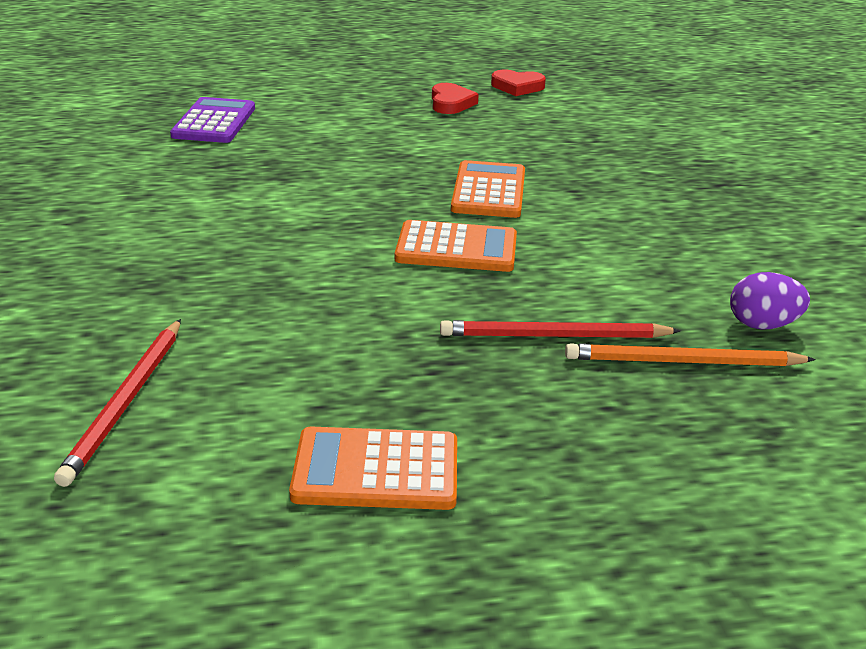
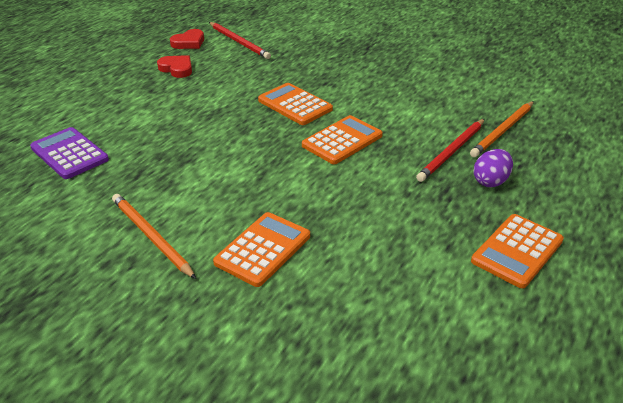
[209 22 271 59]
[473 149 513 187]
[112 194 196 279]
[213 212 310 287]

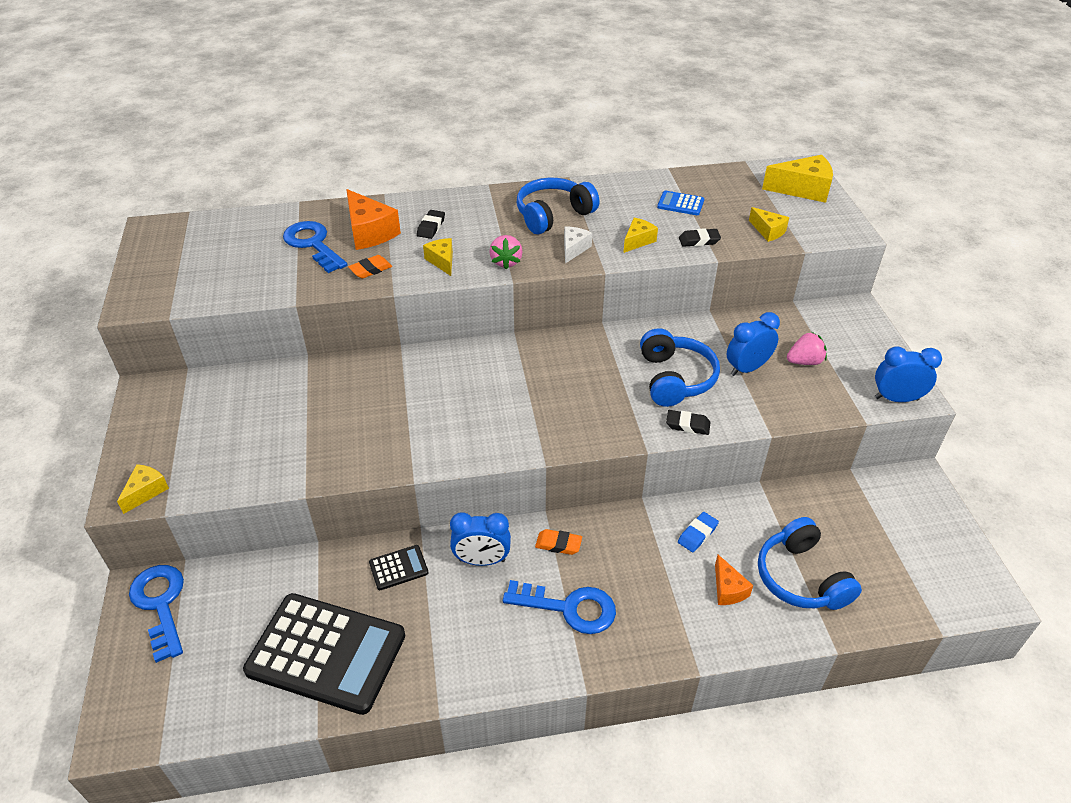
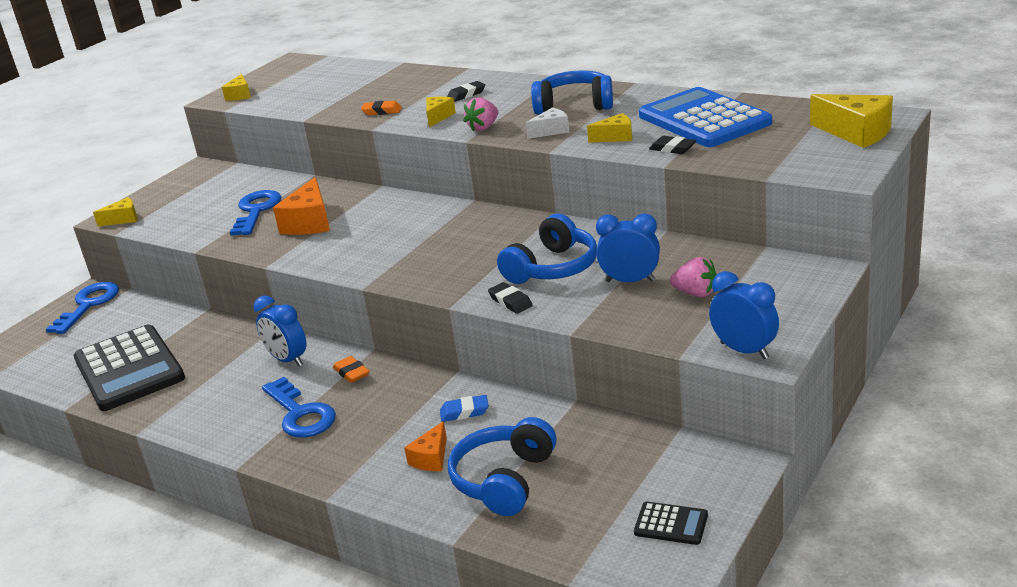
[230 190 281 235]
[273 177 330 235]
[634 502 708 545]
[639 87 772 147]
[222 74 251 101]

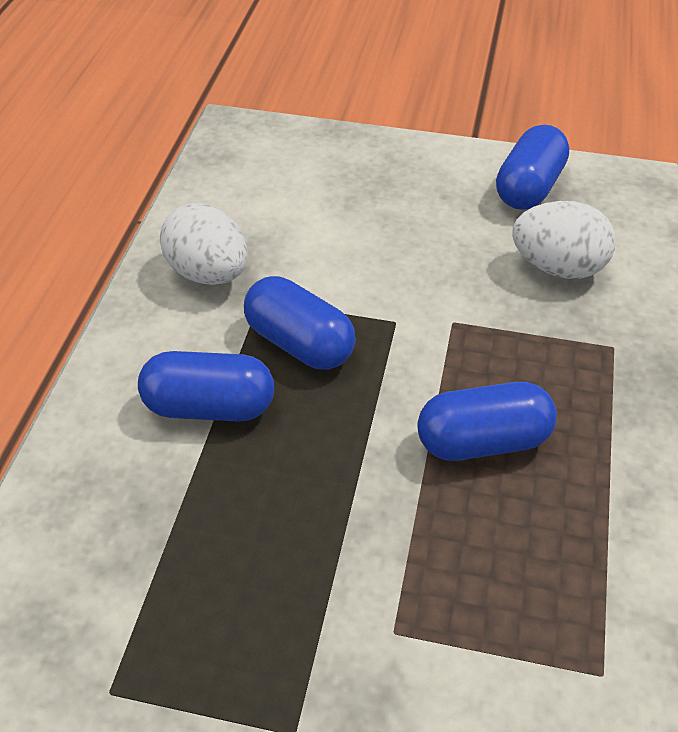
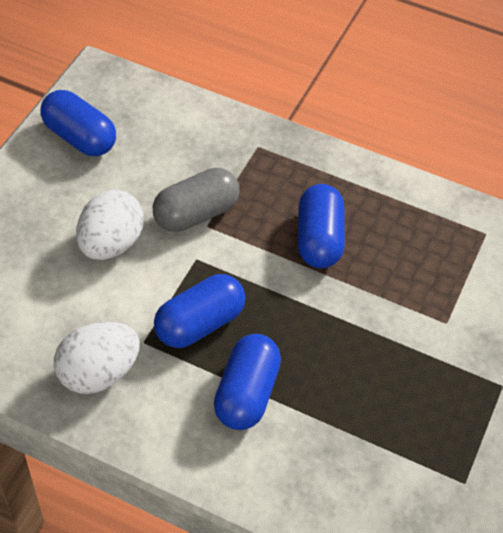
[76 190 144 260]
[153 168 240 232]

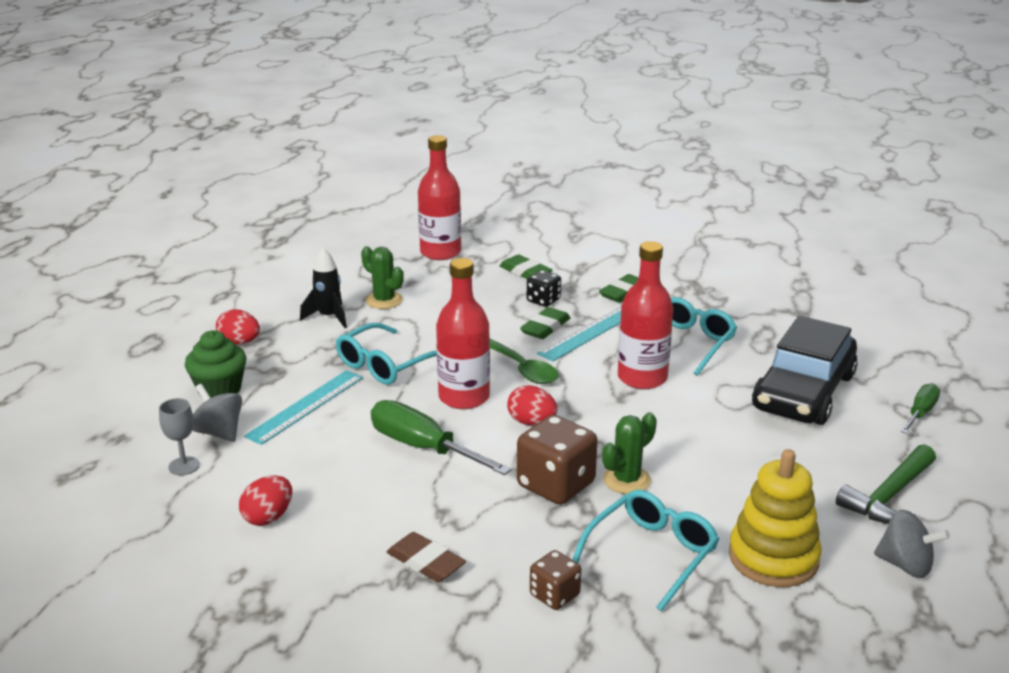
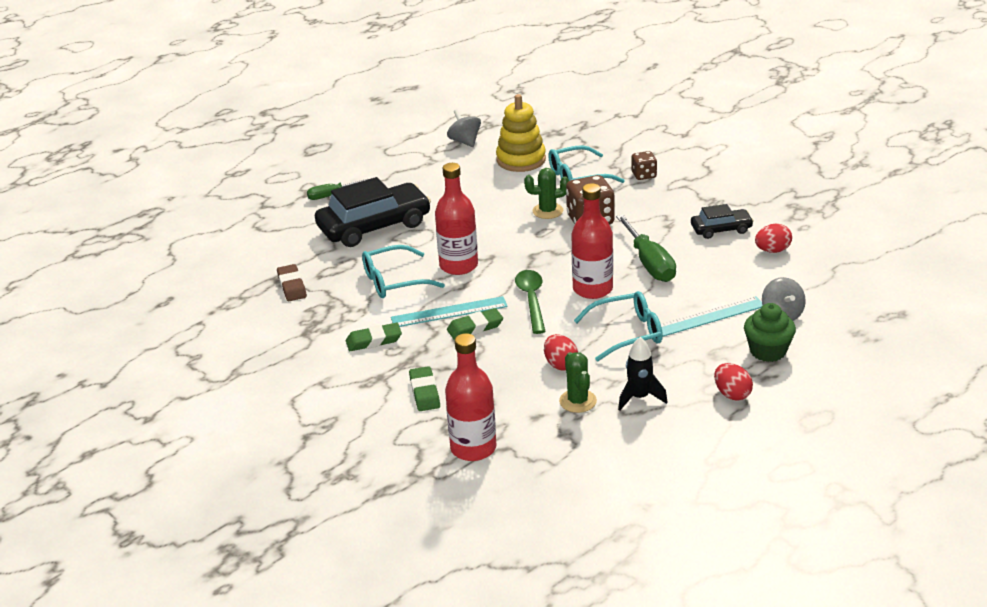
[159 398 200 475] (first image)
[277 264 307 301]
[544 334 578 371]
[527 270 561 307] (first image)
[836 444 936 524] (first image)
[691 204 754 239]

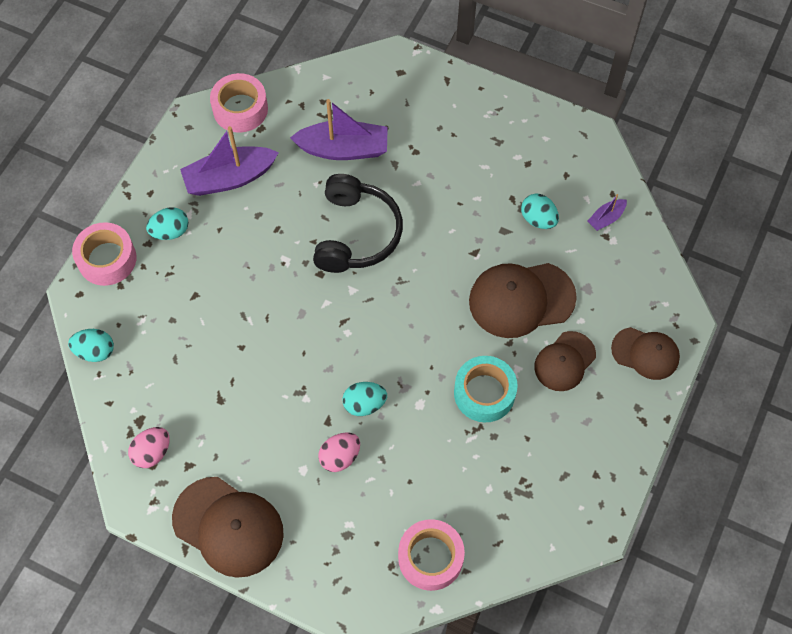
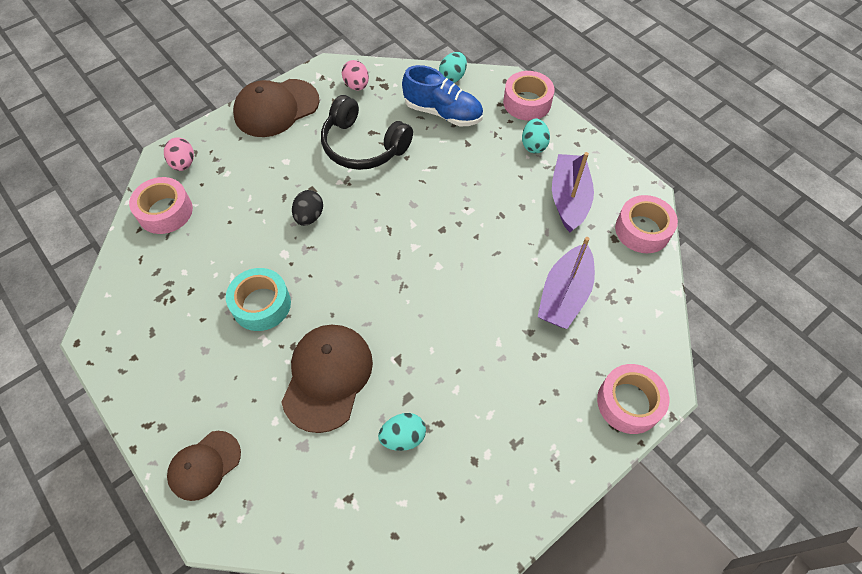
[321 95 413 170]
[164 138 194 171]
[292 190 323 226]
[534 331 596 391] (first image)
[588 194 627 231] (first image)
[402 65 483 126]
[597 364 669 434]

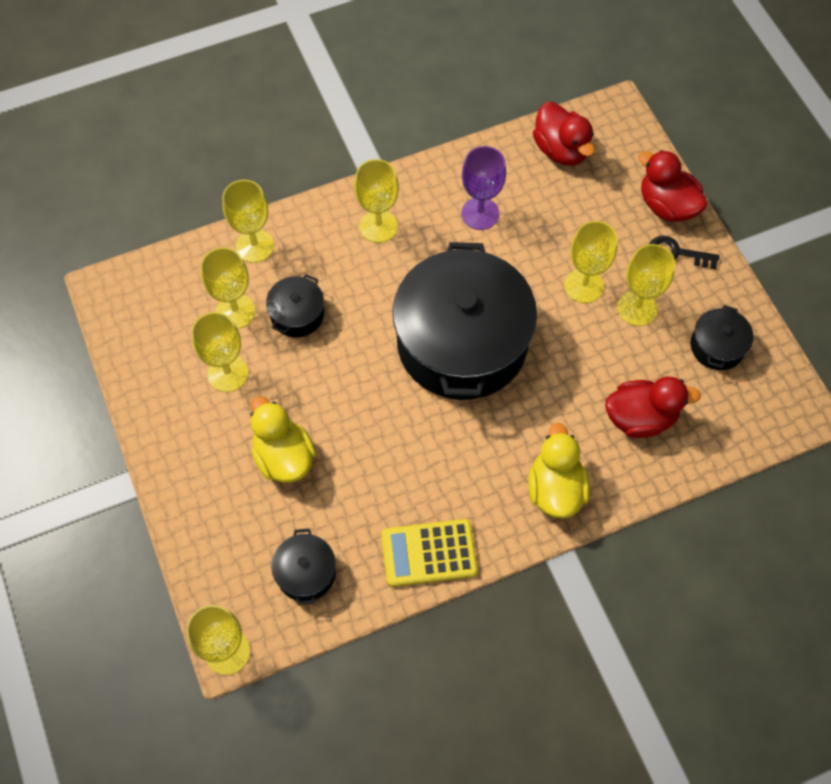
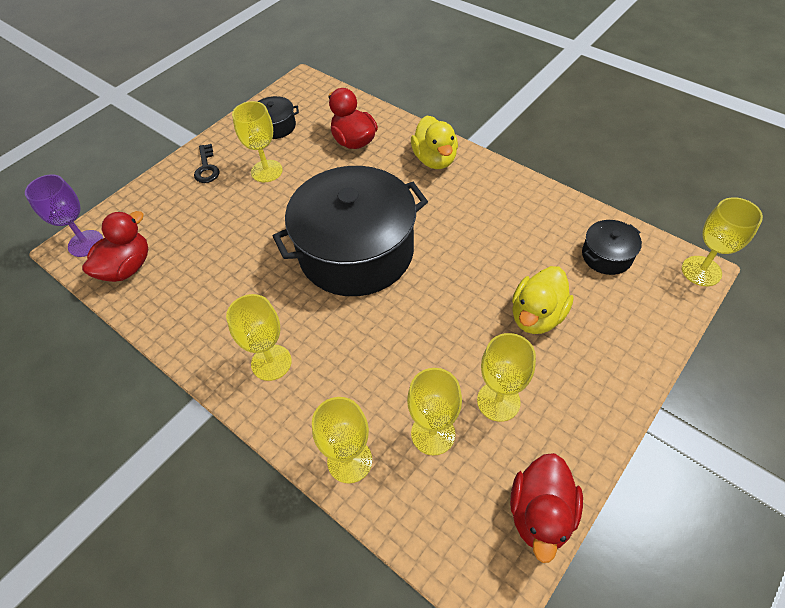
[266 274 324 337] (first image)
[381 519 478 587] (first image)
[25 174 103 257]
[411 115 458 169]
[564 221 618 303] (first image)
[510 453 583 563]

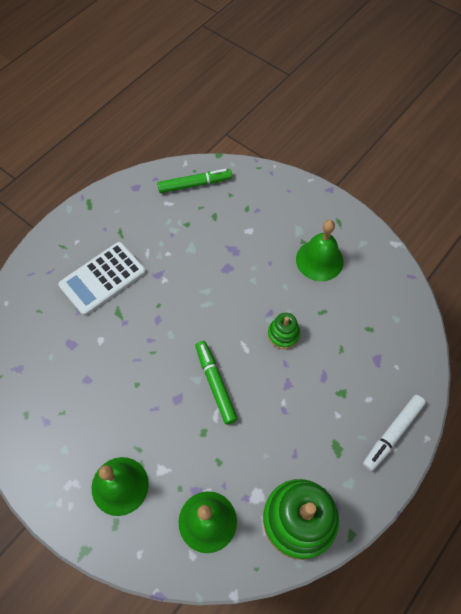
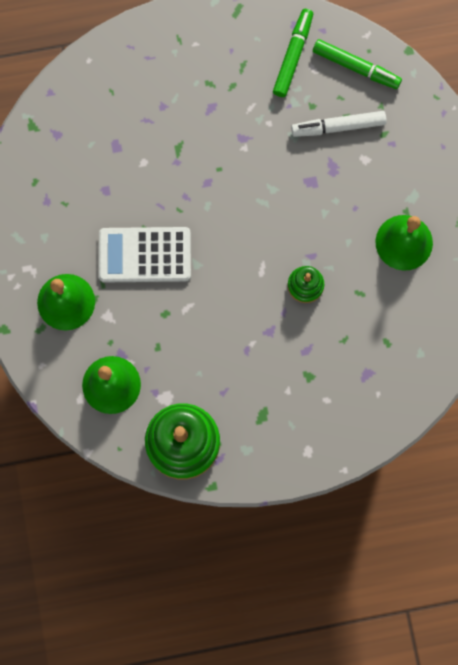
[99 227 191 282]
[273 9 313 97]
[291 111 387 137]

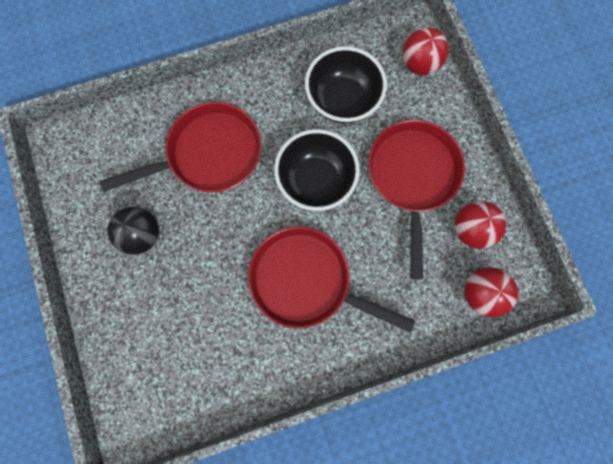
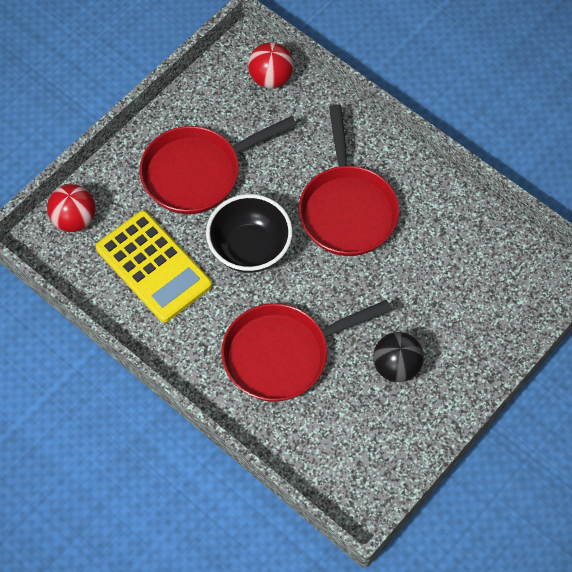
[221 300 392 402]
[96 211 212 322]
[455 201 506 249] (first image)

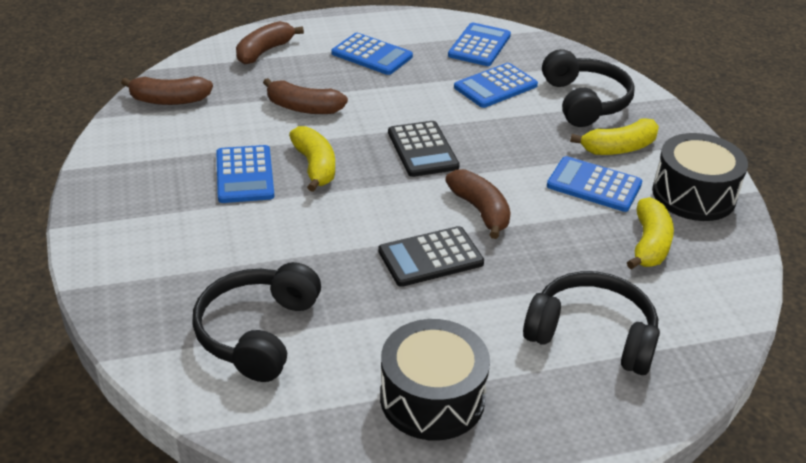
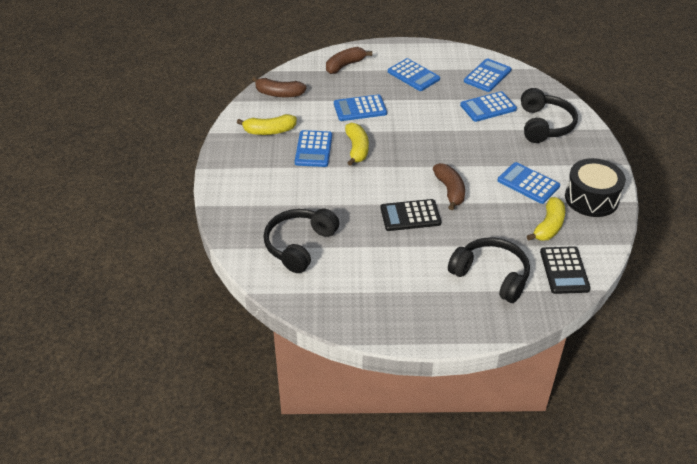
[334 94 387 121]
[380 319 490 441] (first image)
[540 246 591 294]
[237 114 297 135]

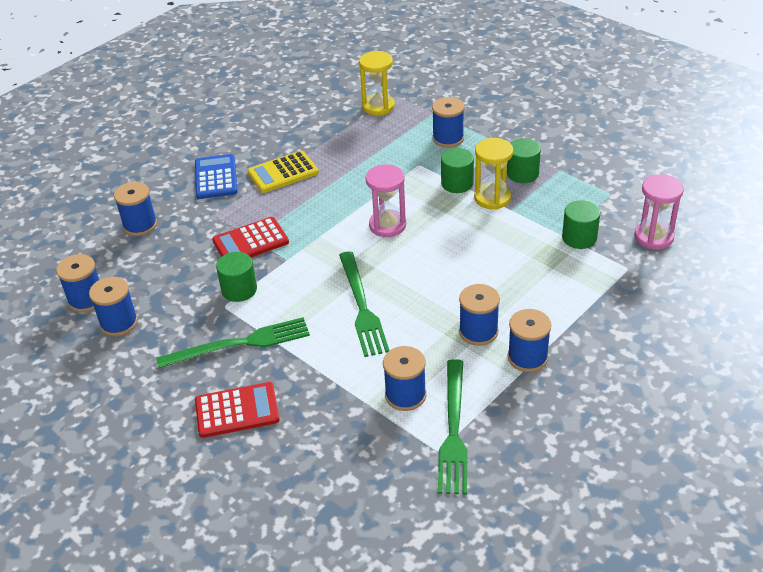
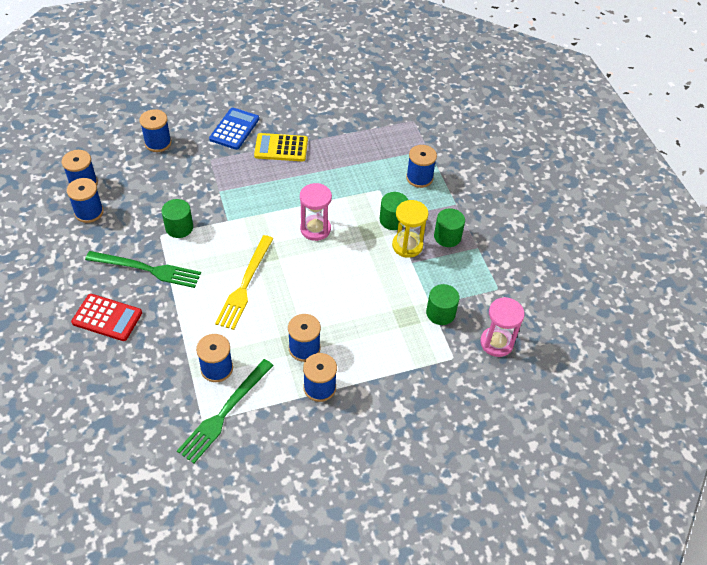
[212 217 289 257] (first image)
[215 235 273 330]
[359 51 395 115] (first image)

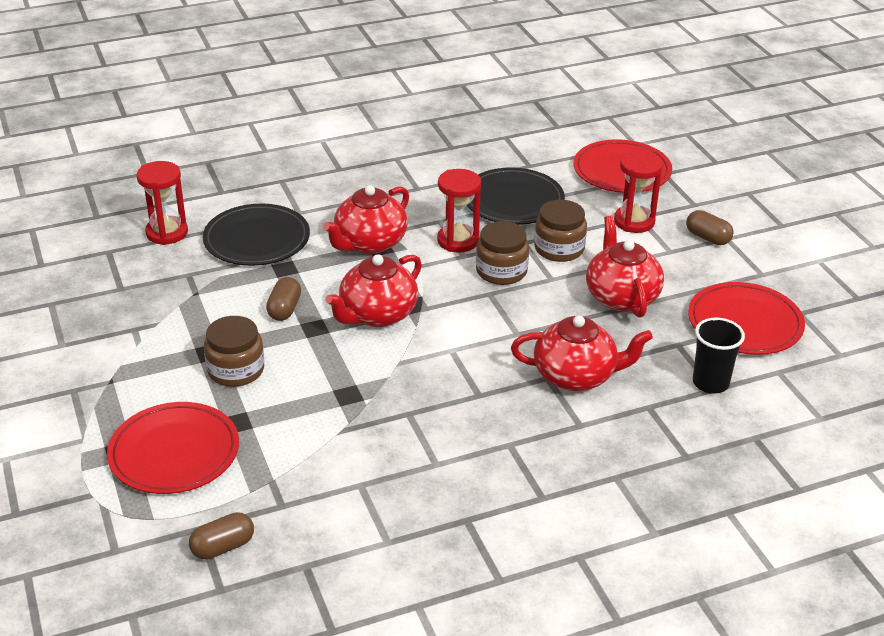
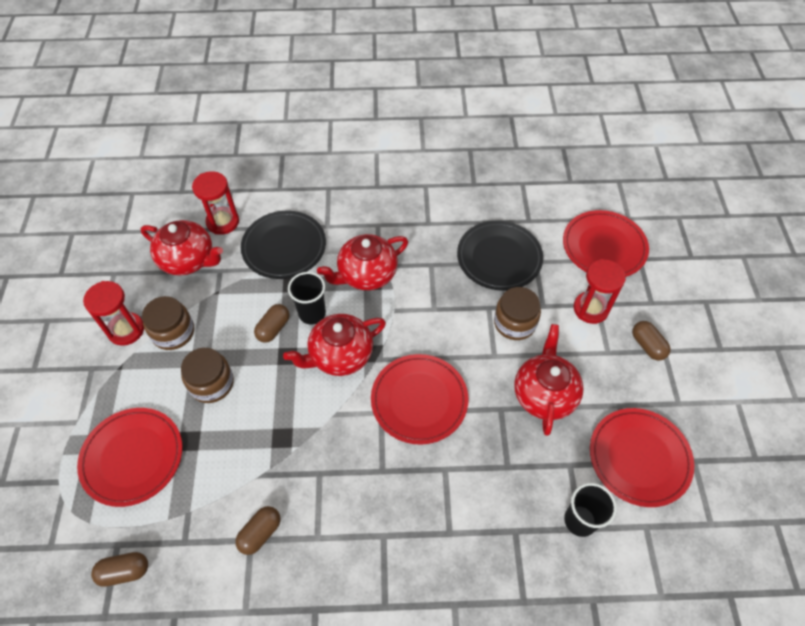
[83 281 144 346]
[142 296 194 350]
[141 220 223 275]
[235 506 281 555]
[288 272 326 324]
[371 354 468 445]

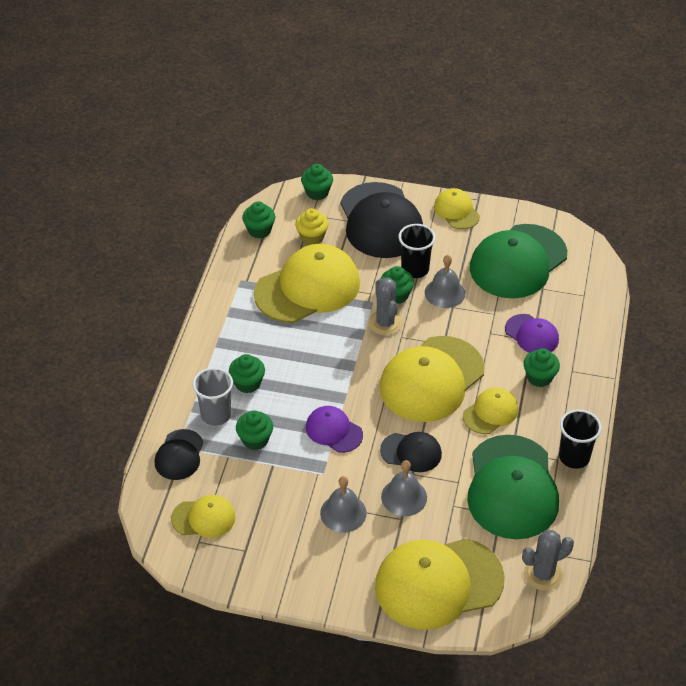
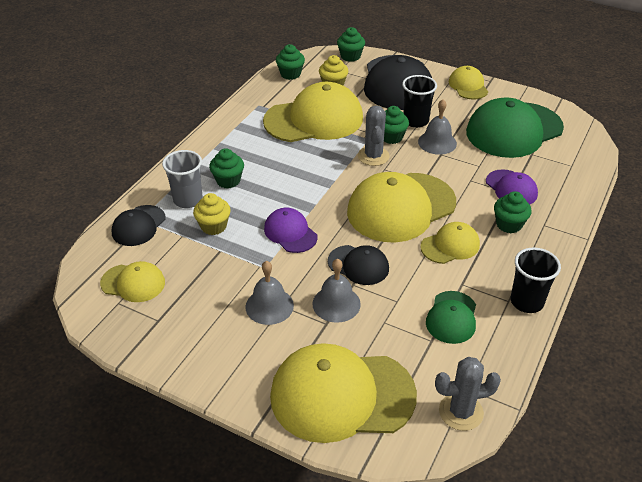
[193 193 231 235]
[426 291 476 344]

